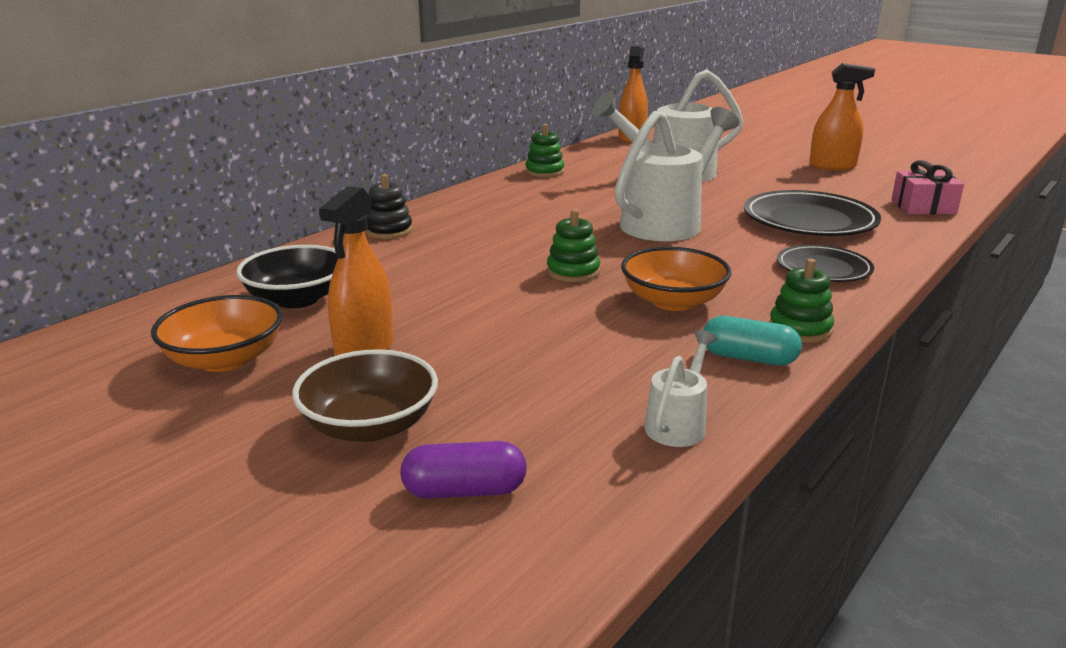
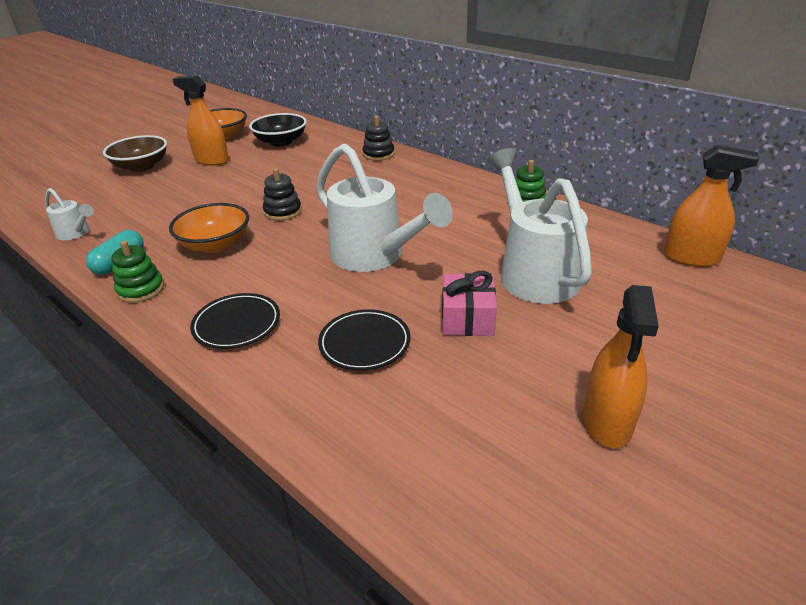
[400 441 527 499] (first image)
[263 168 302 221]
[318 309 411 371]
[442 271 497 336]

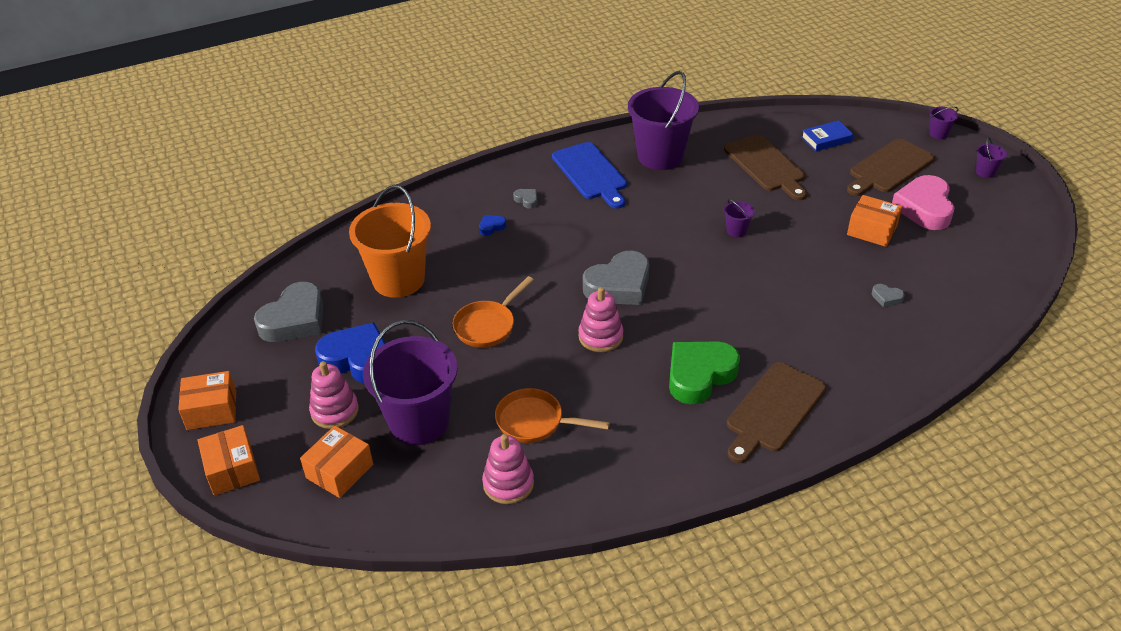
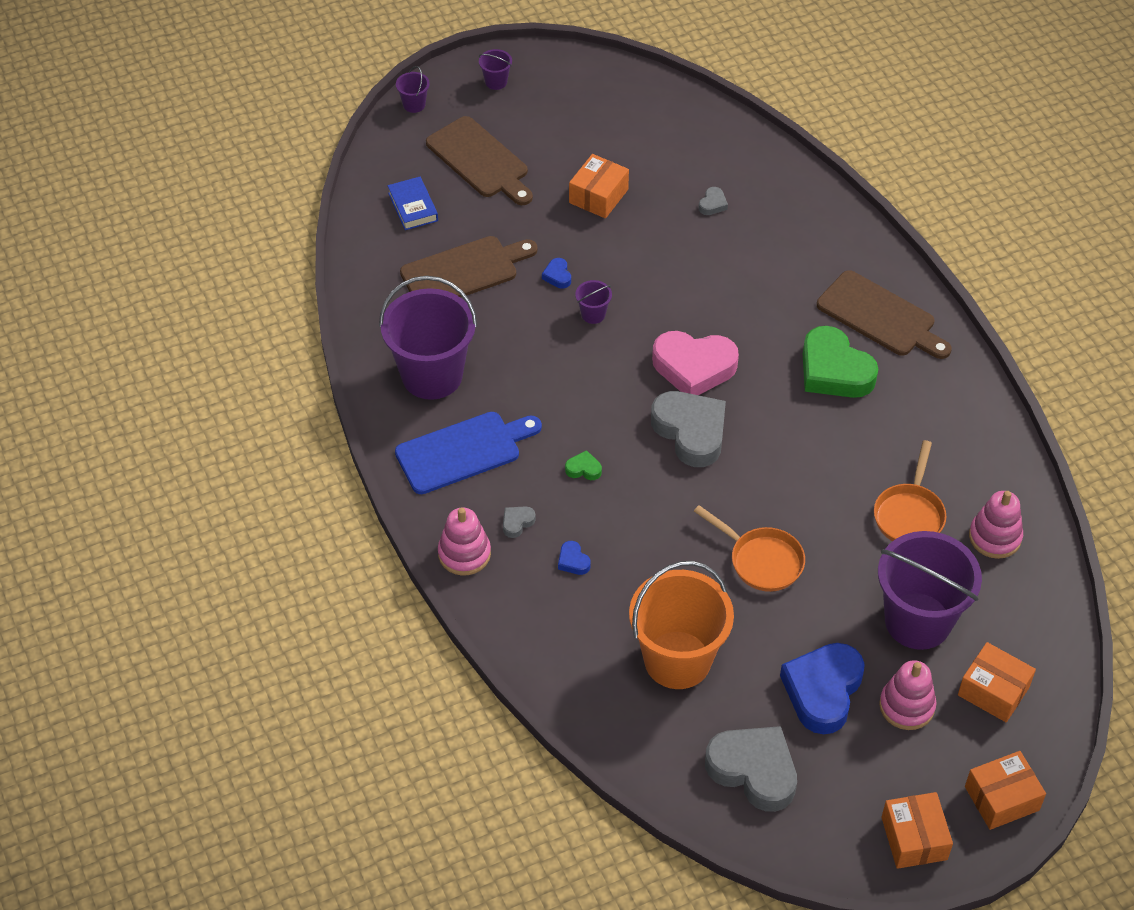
[438 507 491 576]
[652 331 739 395]
[542 258 571 289]
[565 450 602 480]

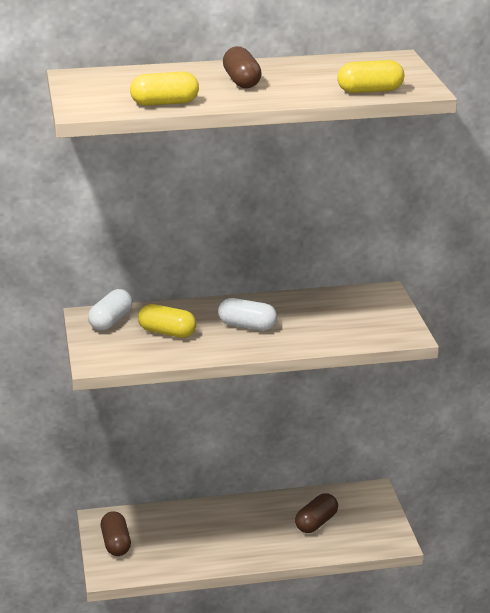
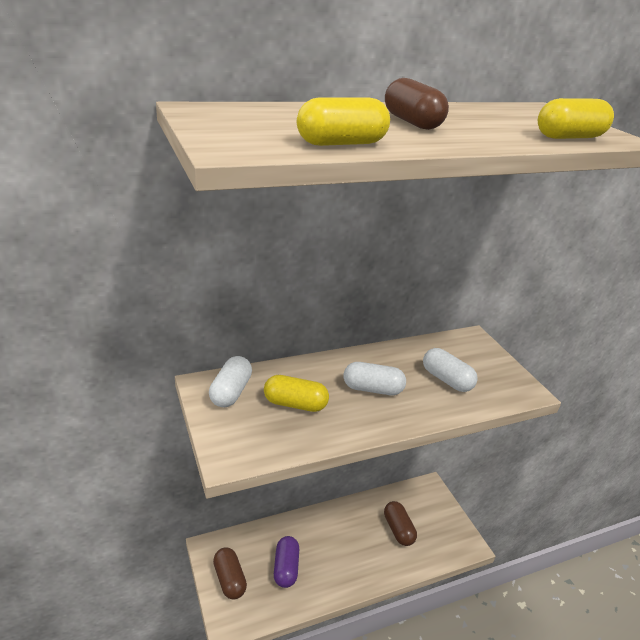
[384 501 417 546]
[274 536 299 588]
[423 348 478 392]

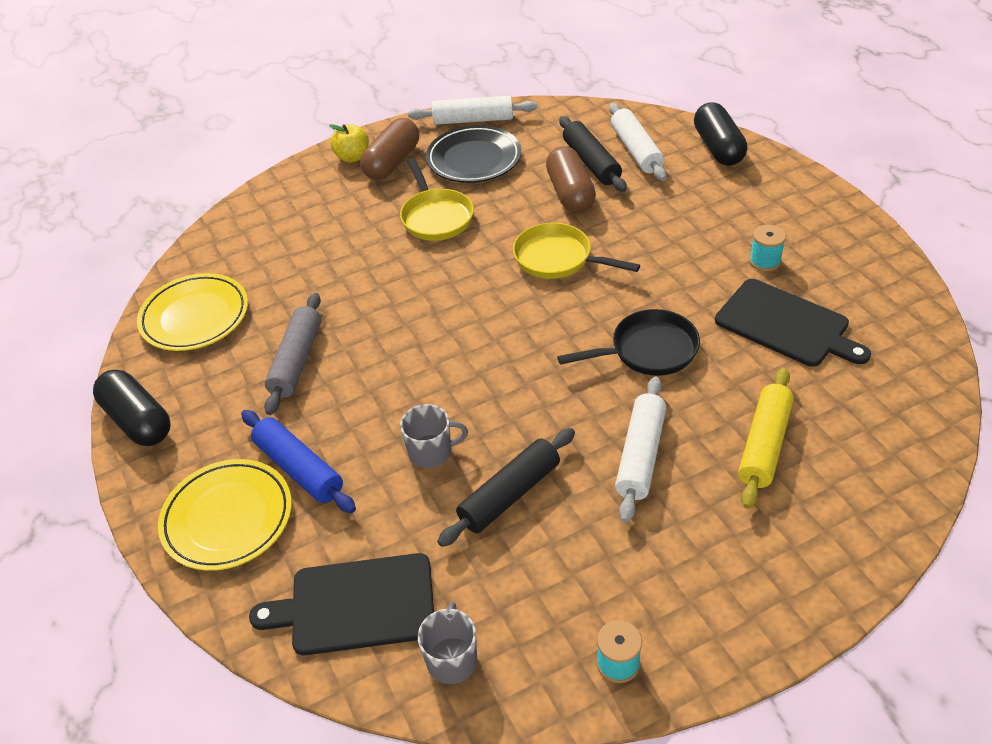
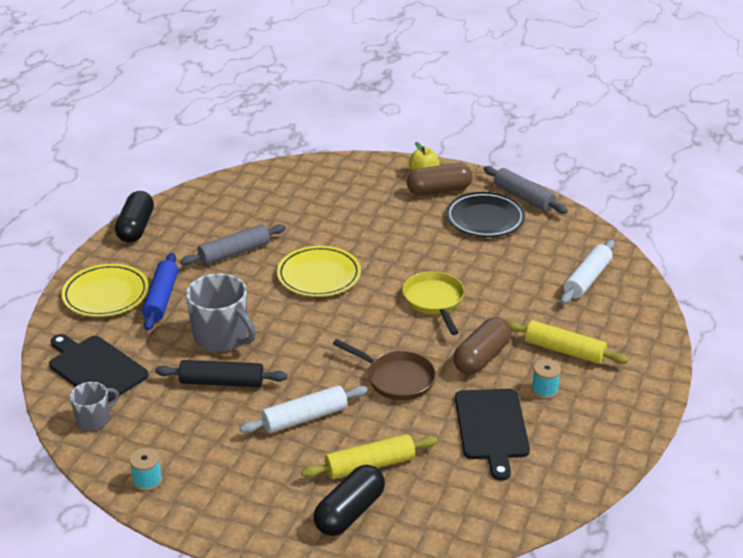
[277 246 361 297]
[400 158 474 241] (first image)
[186 273 256 352]
[484 166 568 214]
[453 317 512 374]
[333 339 436 401]
[559 116 627 192] (first image)
[313 465 385 536]
[507 320 629 364]

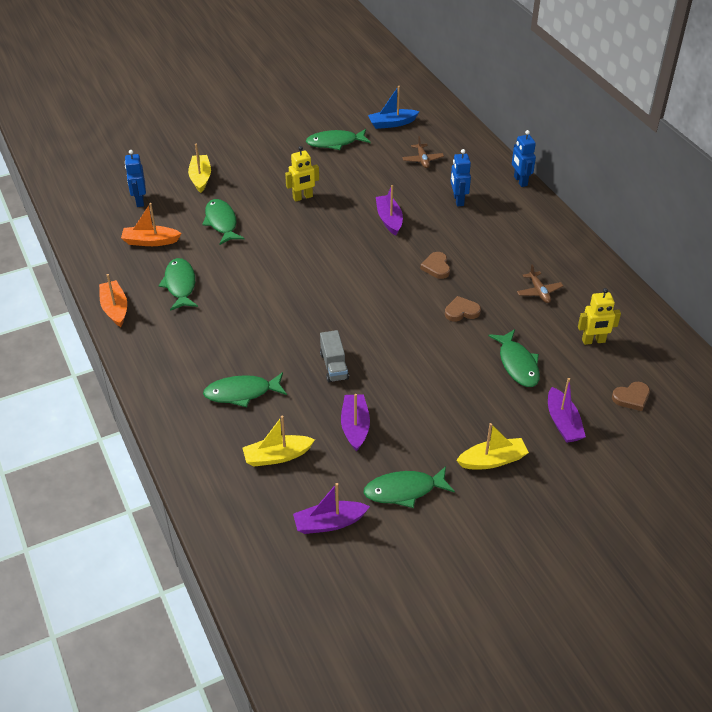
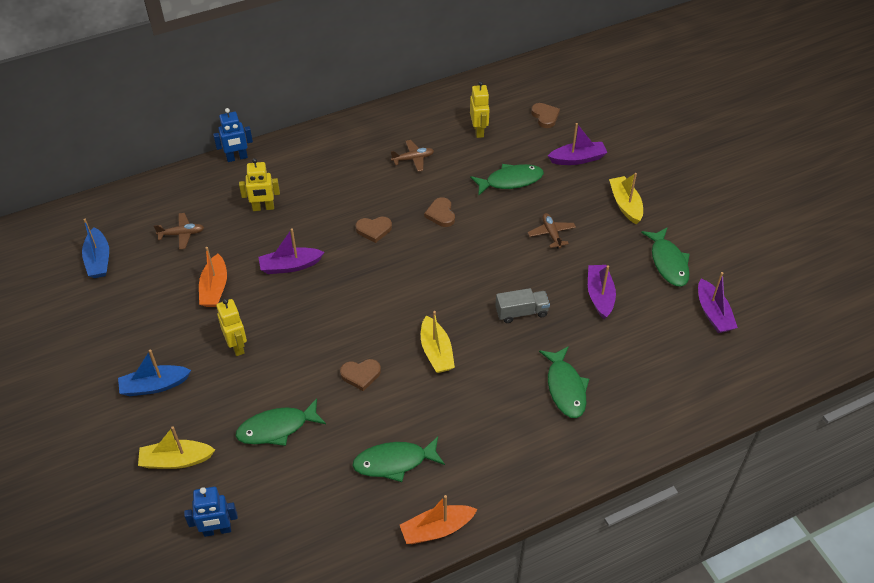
[199 247 227 307]
[421 311 455 373]
[306 129 370 150] (first image)
[588 265 616 319]
[239 158 280 211]
[118 350 191 396]
[340 359 381 391]
[528 213 576 249]

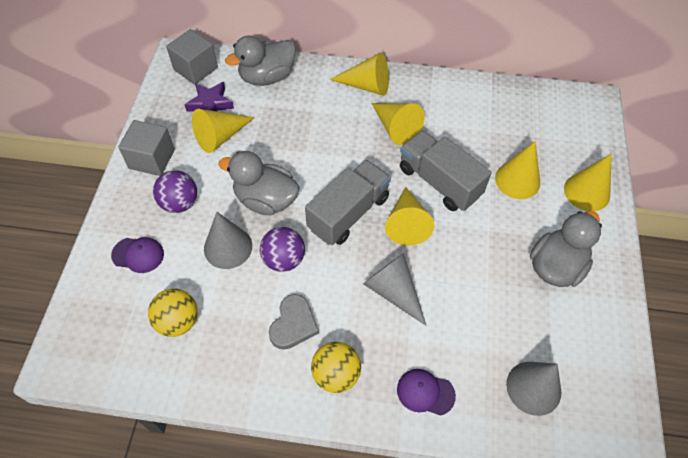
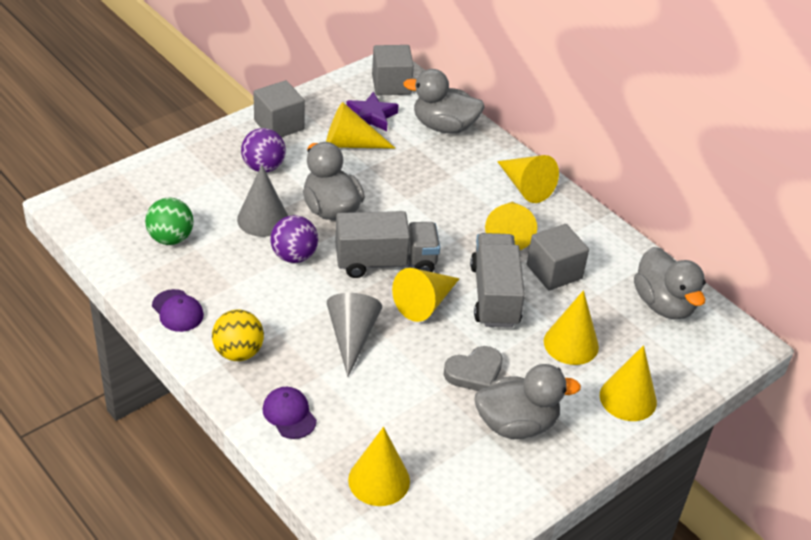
[152 289 204 332]
[145 198 193 245]
[444 346 503 391]
[348 427 410 506]
[527 224 589 291]
[634 247 706 319]

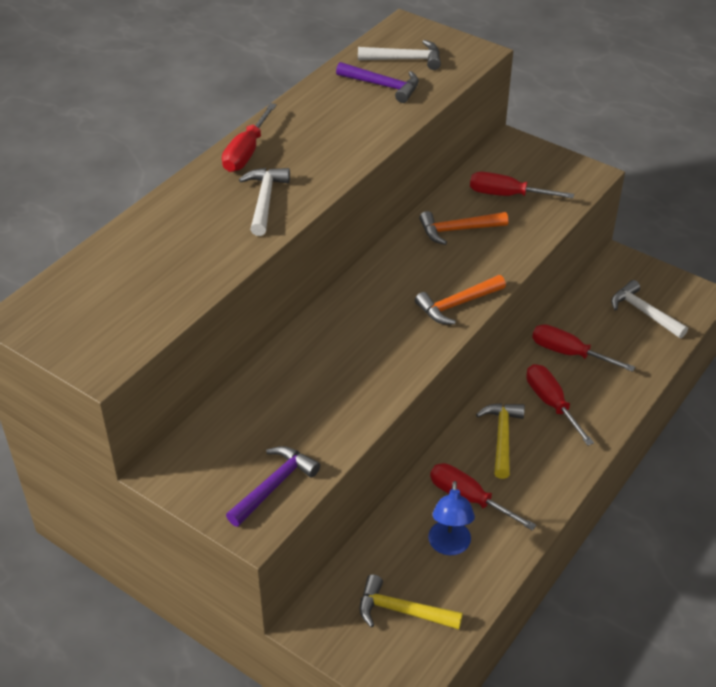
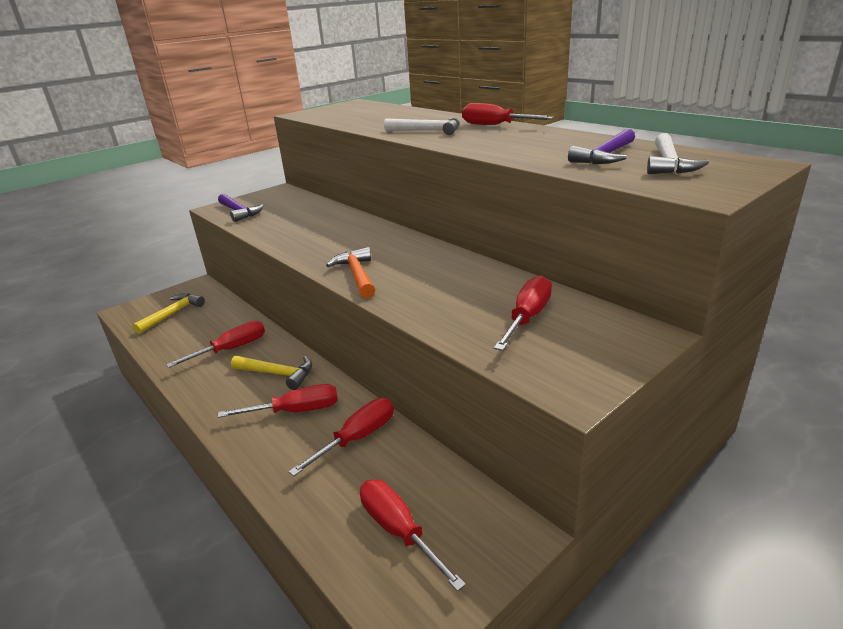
[419 211 508 245] (first image)
[428 481 475 555] (first image)
[360 479 466 592]

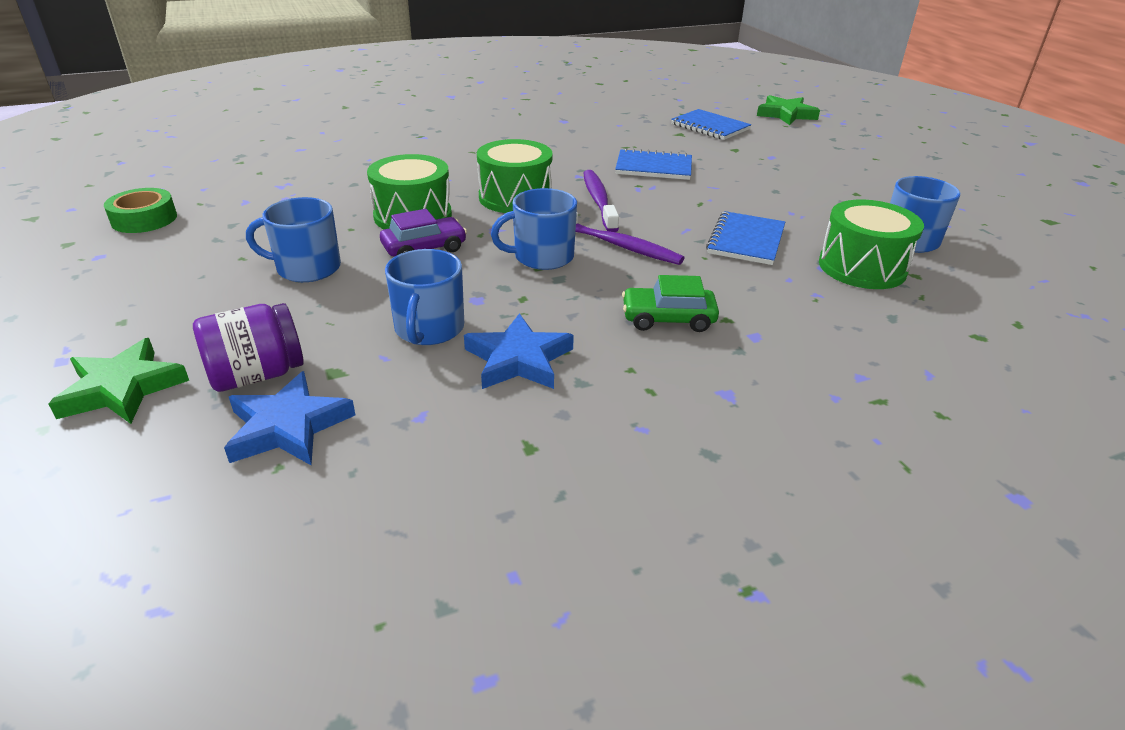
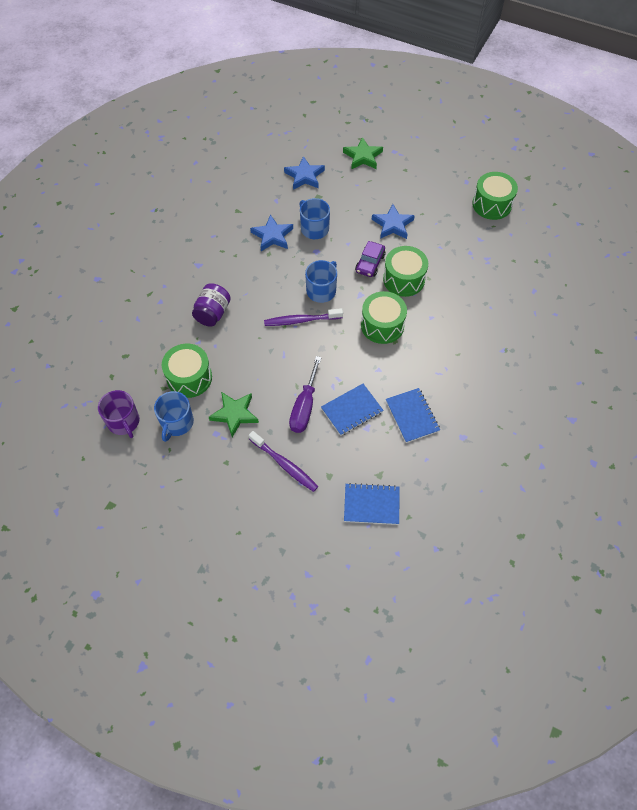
[472 172 518 220]
[192 283 231 327]
[372 204 415 239]
[249 431 318 492]
[622 275 719 332] (first image)
[386 388 440 443]
[209 392 259 437]
[98 390 140 438]
[289 356 322 433]

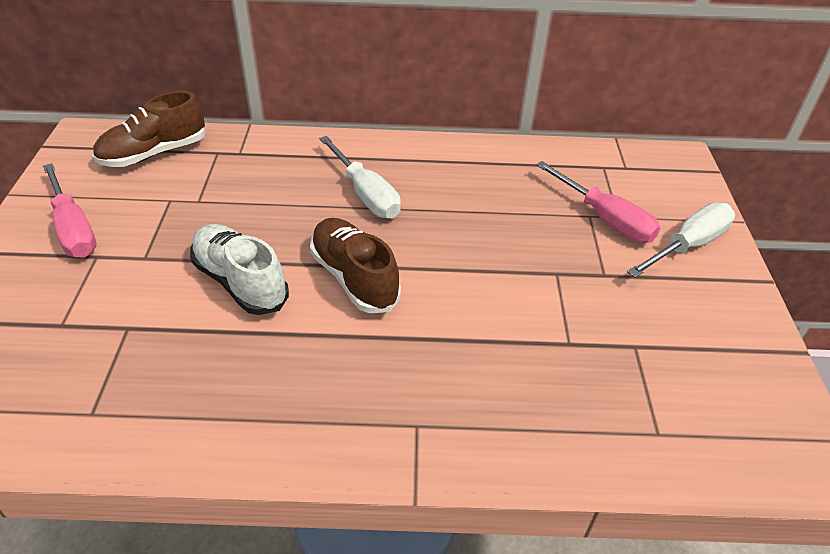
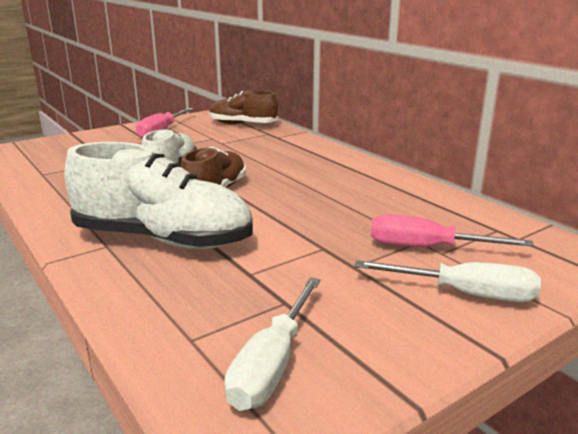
[224 277 321 411]
[371 214 534 247]
[64 142 253 249]

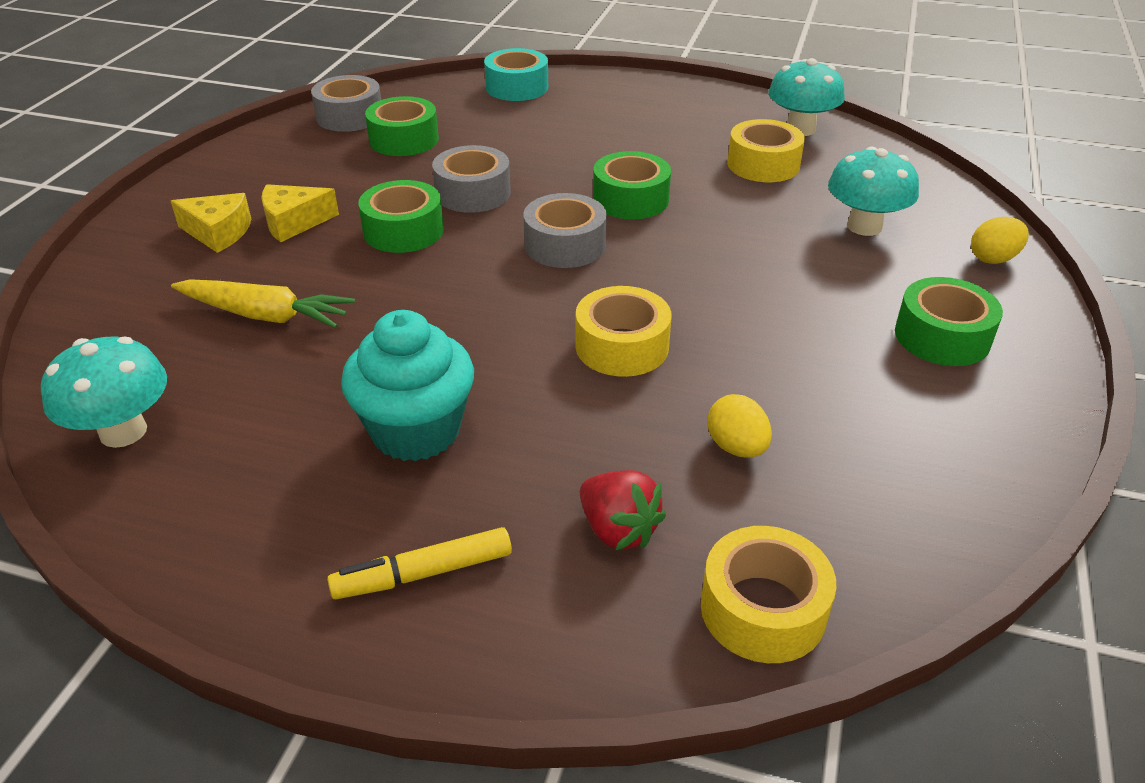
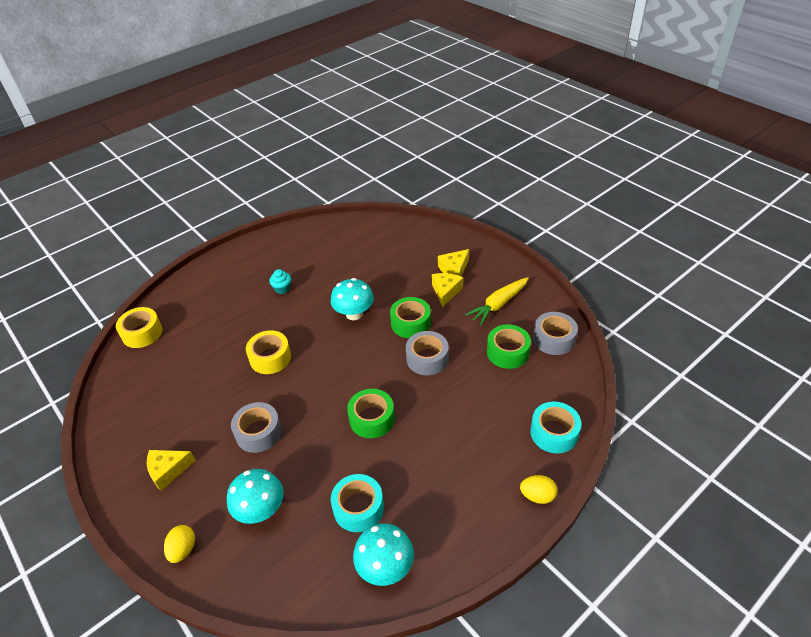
[331 278 374 320]
[465 277 529 325]
[327 527 512 599] (first image)
[269 269 291 294]
[231 402 282 453]
[580 470 666 551] (first image)
[520 475 557 504]
[331 474 384 532]
[147 450 196 491]

